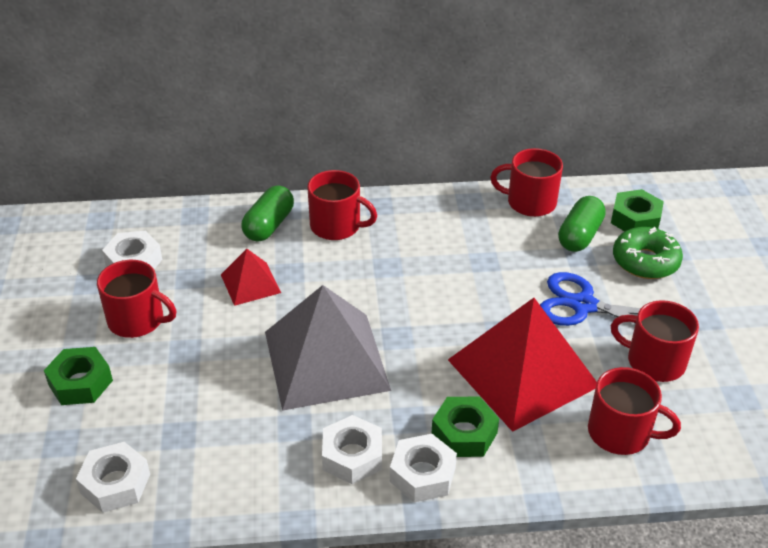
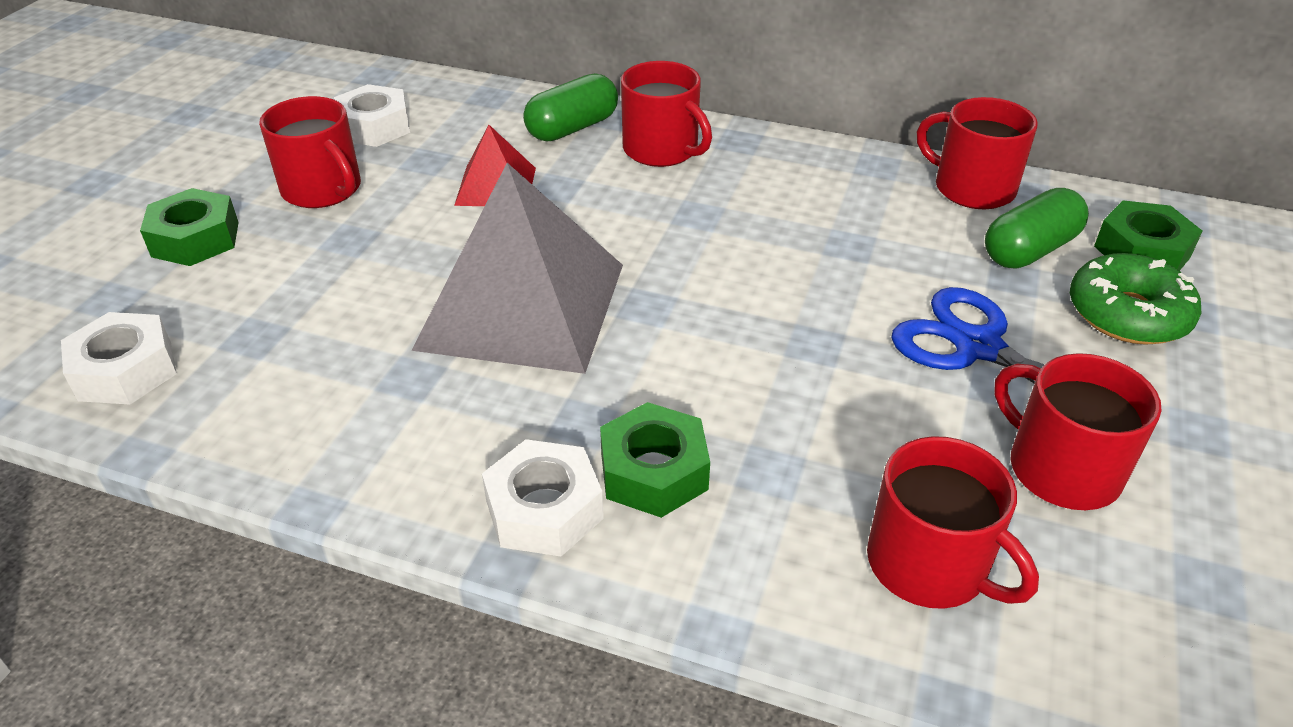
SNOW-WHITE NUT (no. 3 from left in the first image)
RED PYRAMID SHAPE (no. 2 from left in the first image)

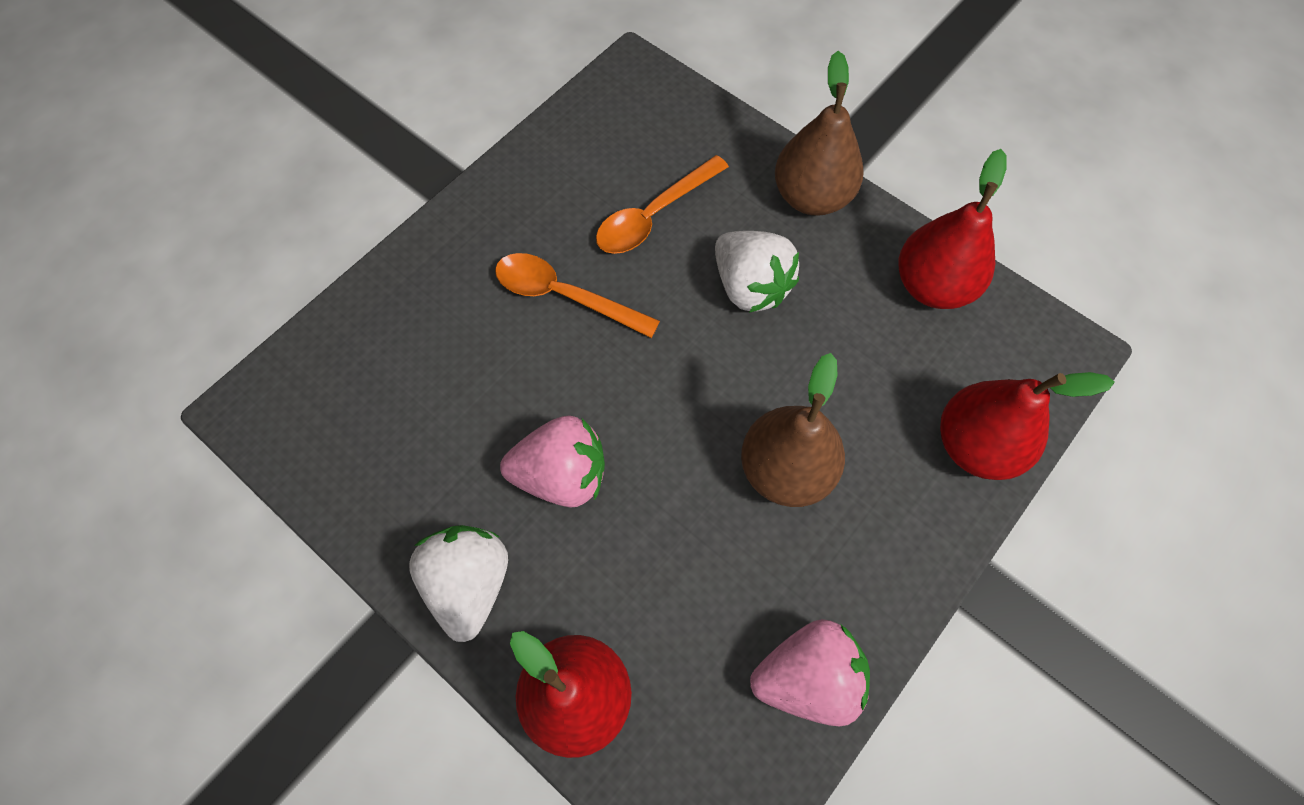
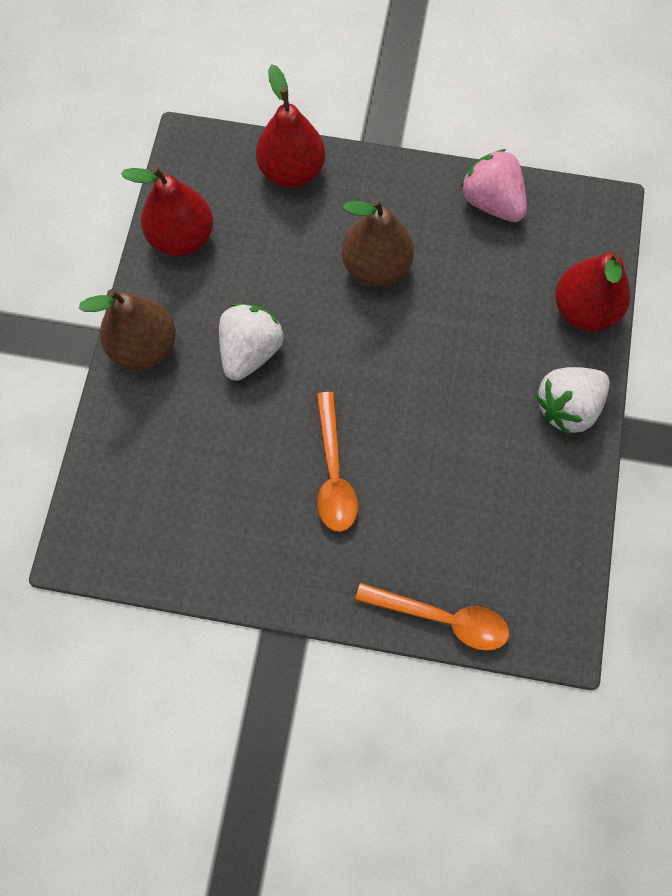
ROSY TOY STRAWBERRY (no. 1 from left in the first image)
BRIGHT ORANGE TABLESPOON (no. 2 from left)

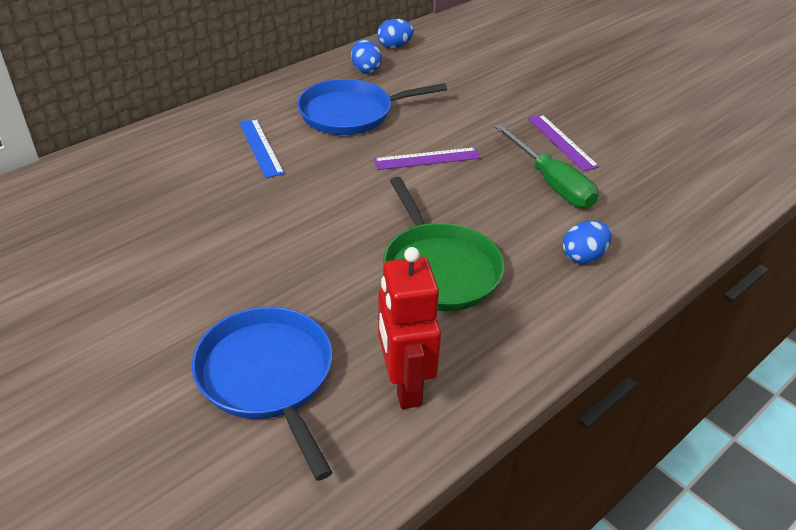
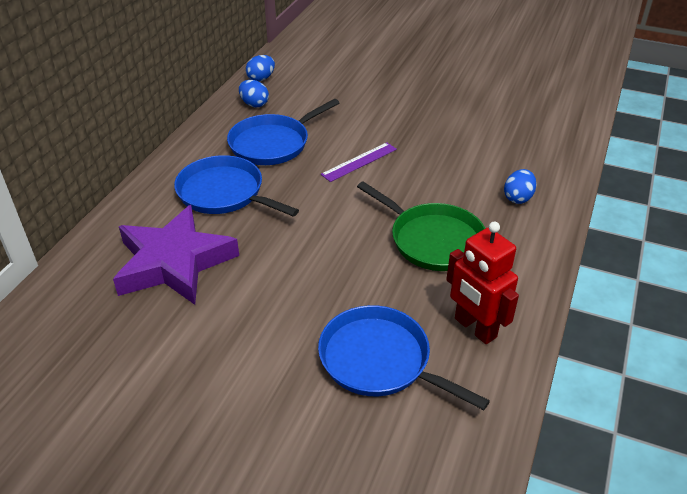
LEAF-GREEN FLAT SCREWDRIVER
VIOLET MEASURING STICK (no. 2 from left in the first image)
VIOLET FIVE-POINTED STAR
BLUE SKILLET (no. 1 from left)

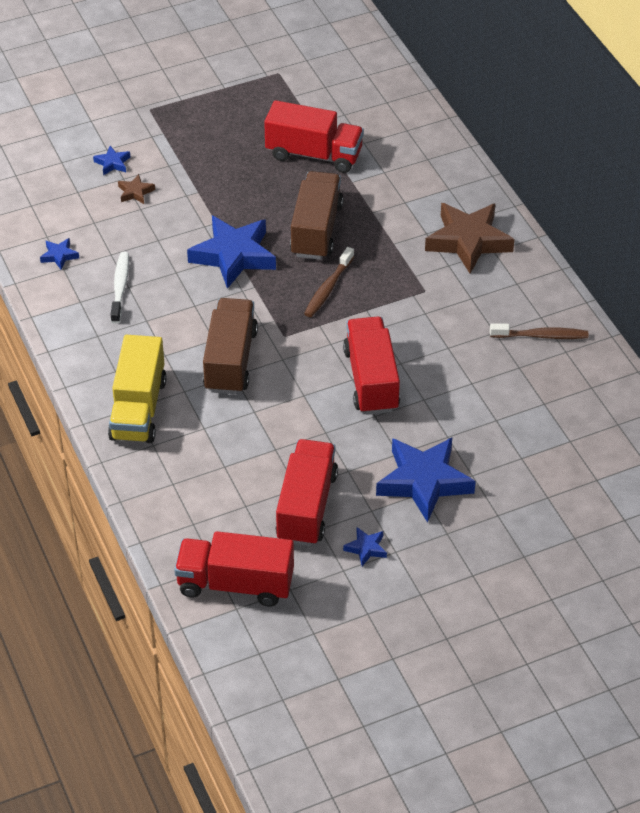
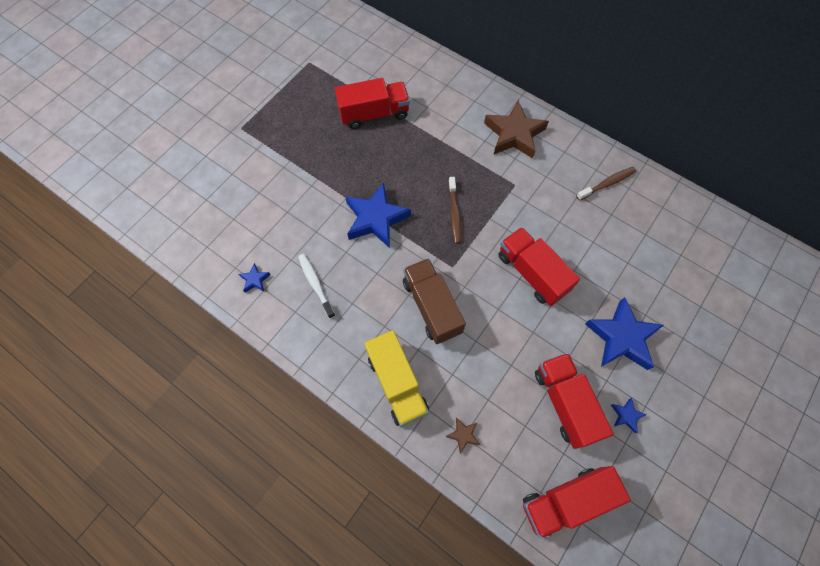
BLUE FIVE-POINTED STAR (no. 2 from left in the first image)
RUSSET TRUCK (no. 2 from left in the first image)
RUSSET FIVE-POINTED STAR (no. 1 from left)

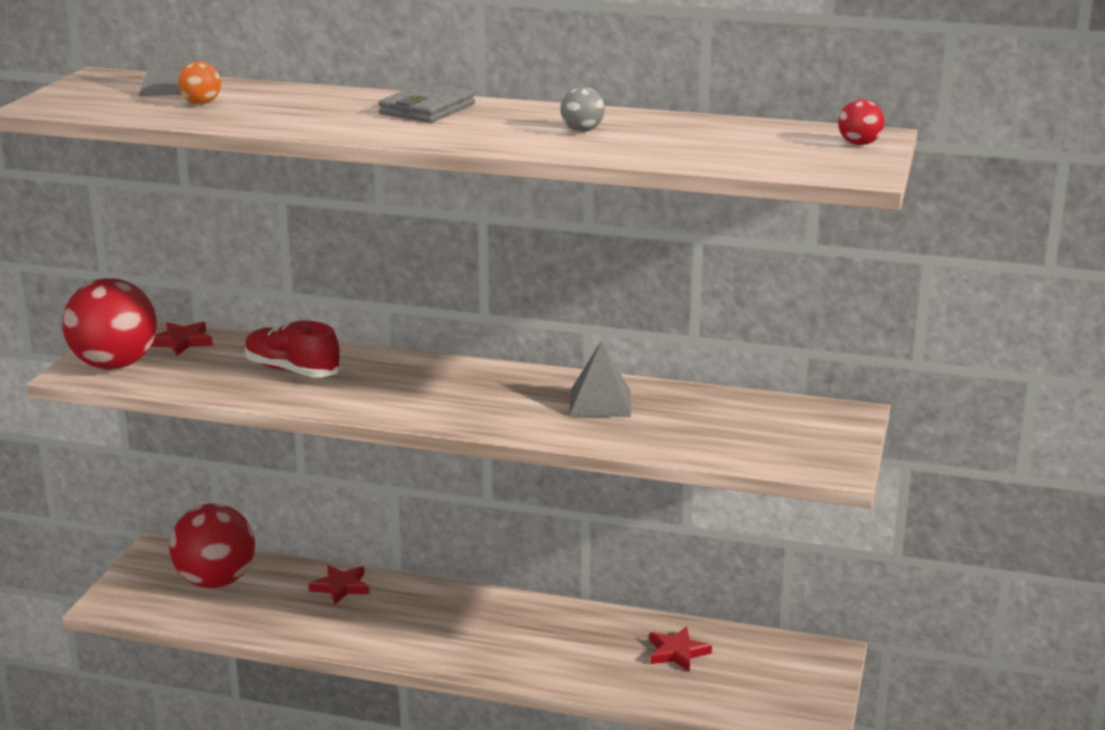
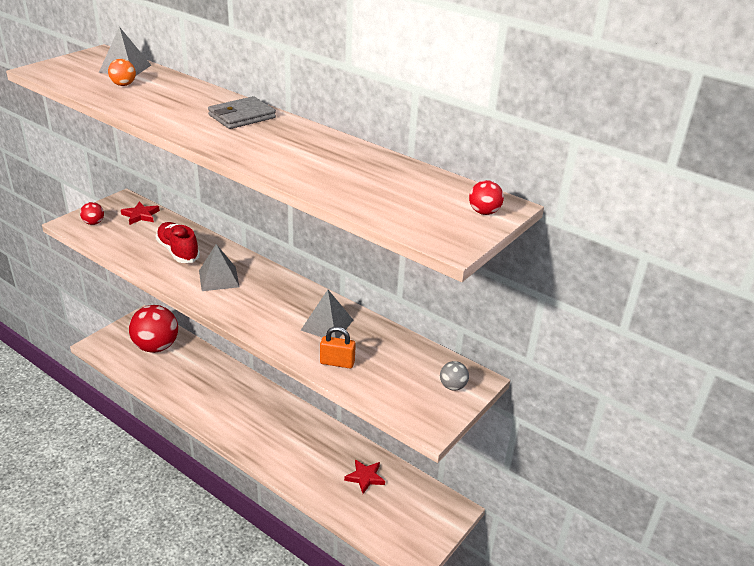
RED FIVE-POINTED STAR (no. 2 from left in the first image)
ASH-GREY PYRAMID SHAPE (no. 2 from left)
BRIGHT ORANGE SMALL LOCK
ASH-GREY PLAY BALL
RED PLAY BALL (no. 1 from left)

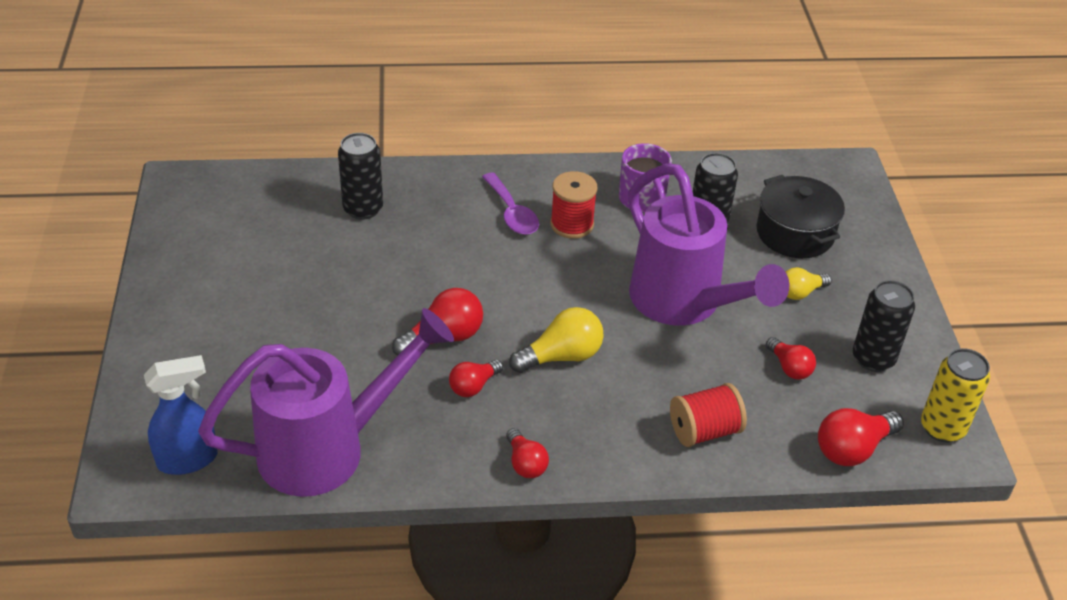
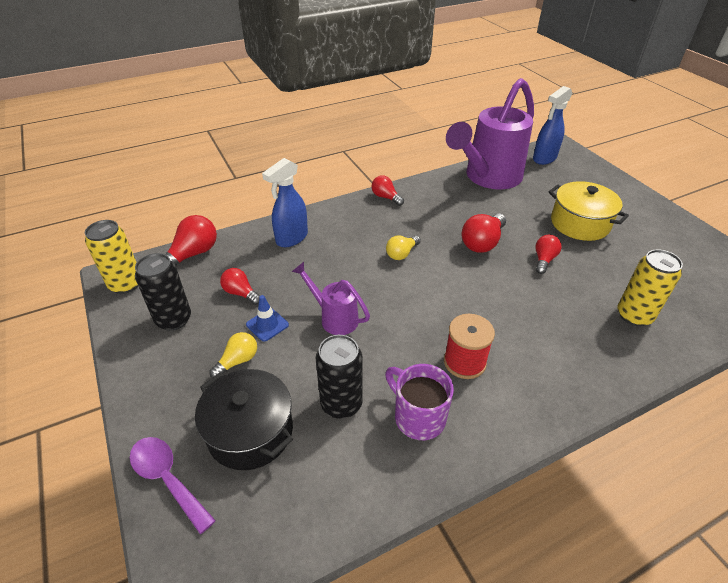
BLUE TRAFFIC CONE
YELLOW POT
RED LIGHTBULB (no. 5 from left)
VIOLET TABLESPOON
BLUE SPRAY CLEANER (no. 1 from left)
YELLOW CAN (no. 2 from left)
YELLOW LIGHTBULB (no. 2 from left)
VIOLET SPRINKLING CAN (no. 1 from left)

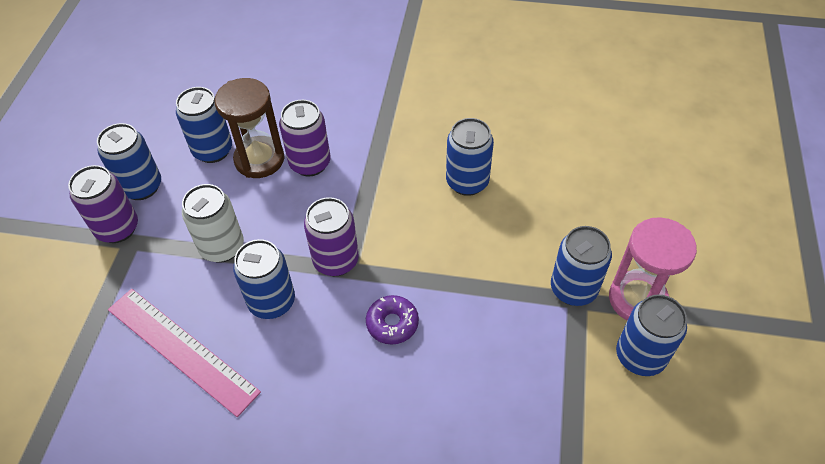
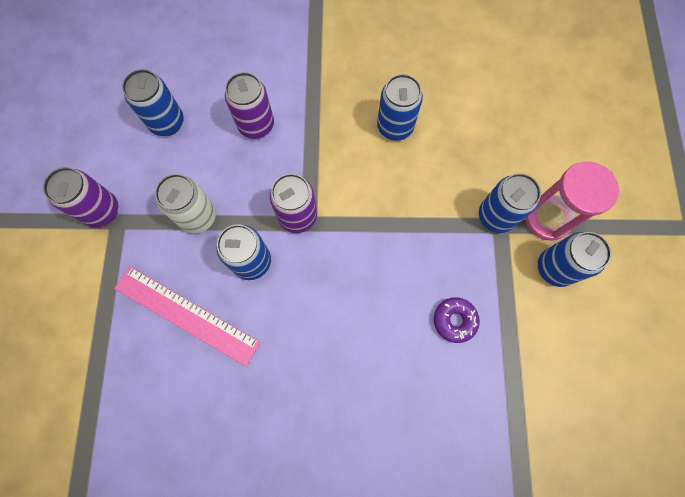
BLUE CAN (no. 1 from left in the first image)
RUSSET SAND TIMER
VIOLET GLAZED DONUT

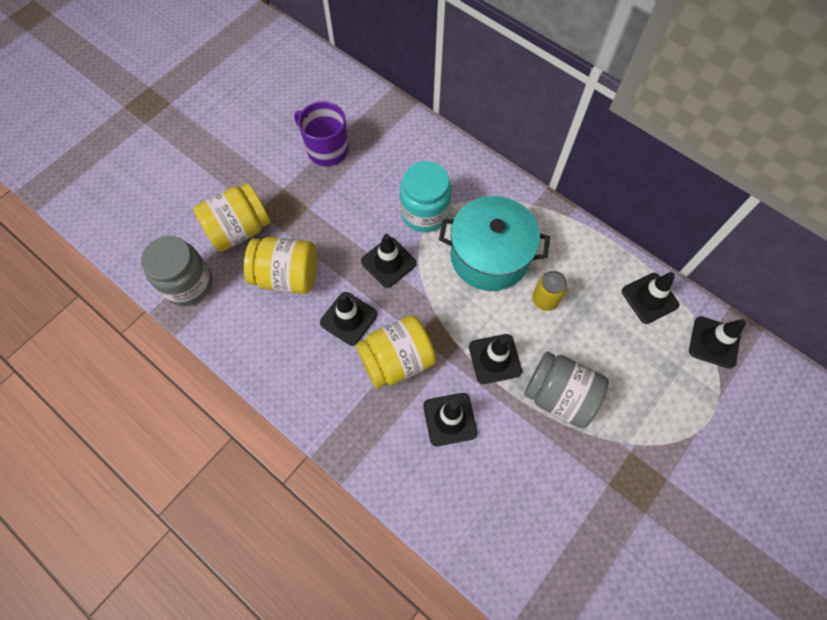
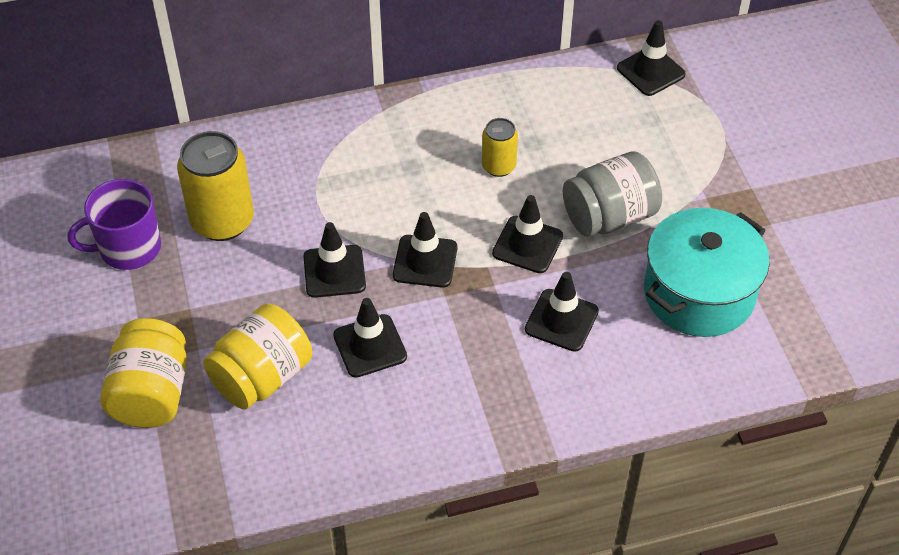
ASH-GREY JAR (no. 1 from left in the first image)
YELLOW JAR (no. 3 from left in the first image)
TEAL JAR
YELLOW CAN (no. 1 from left)
TEAL POT
JET-BLACK TRAFFIC CONE (no. 3 from left)

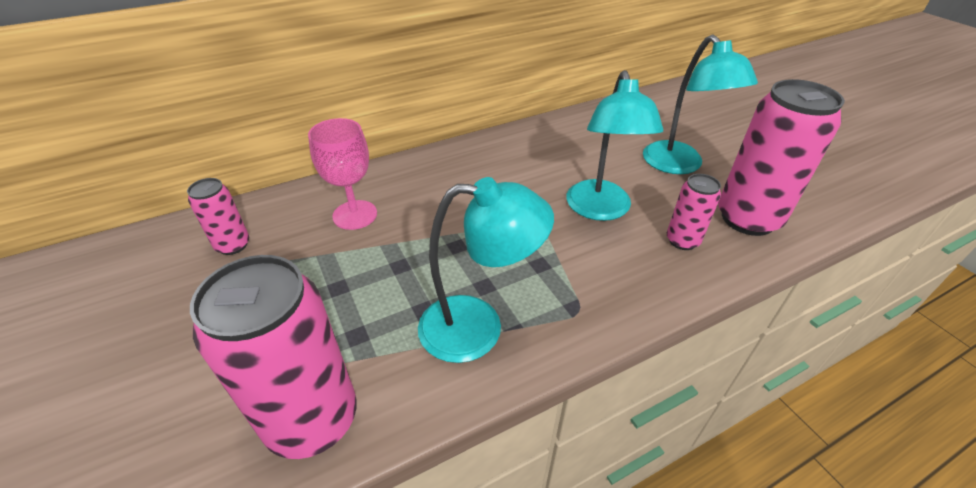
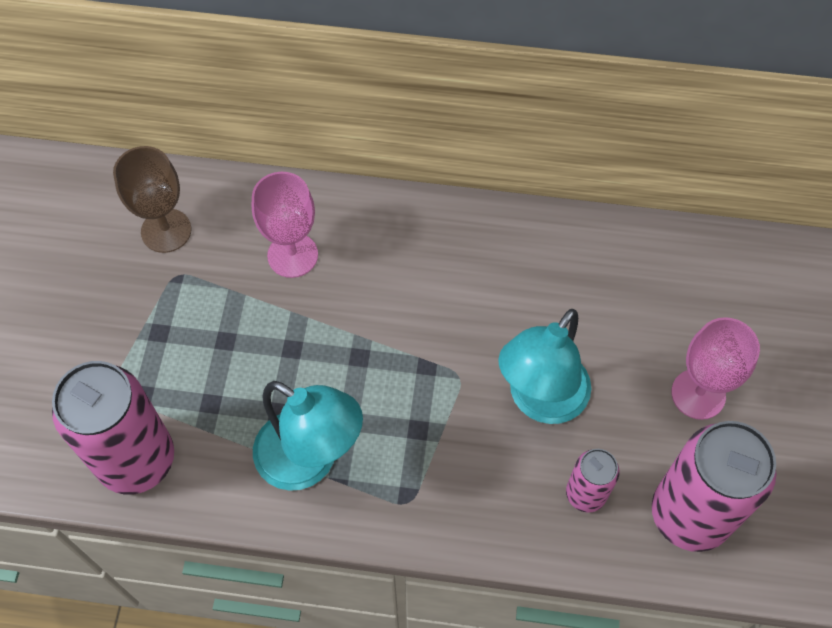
RUSSET GOBLET
ROSY GOBLET (no. 2 from left)

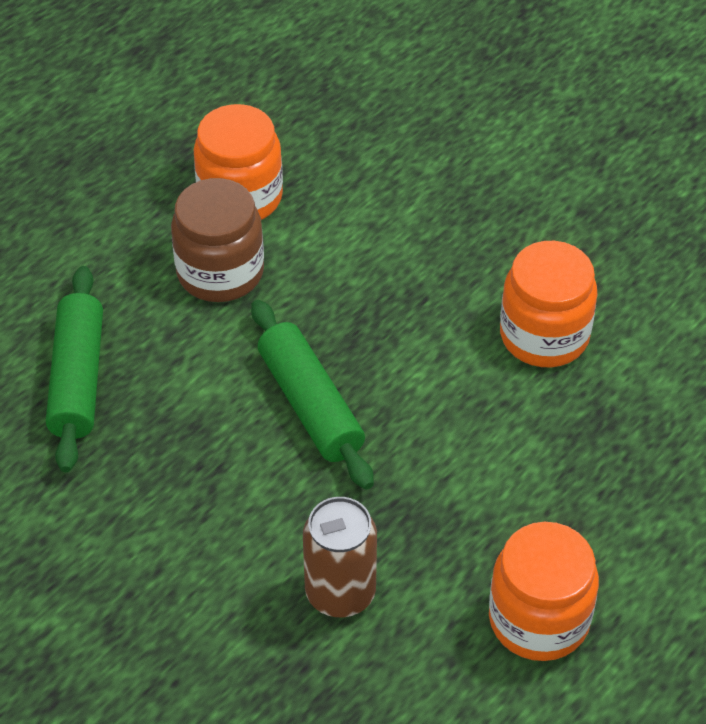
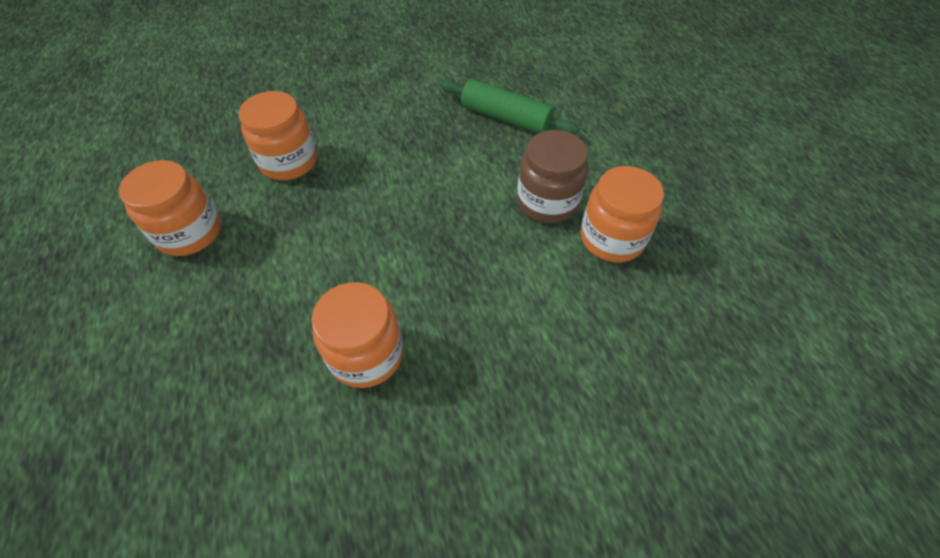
LEAF-GREEN ROLLING PIN (no. 2 from left in the first image)
BRIGHT ORANGE JAR (no. 2 from left)

